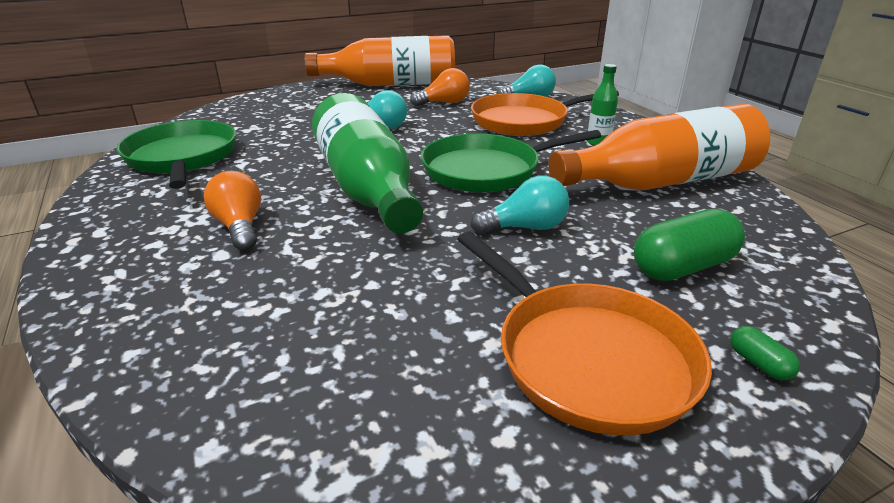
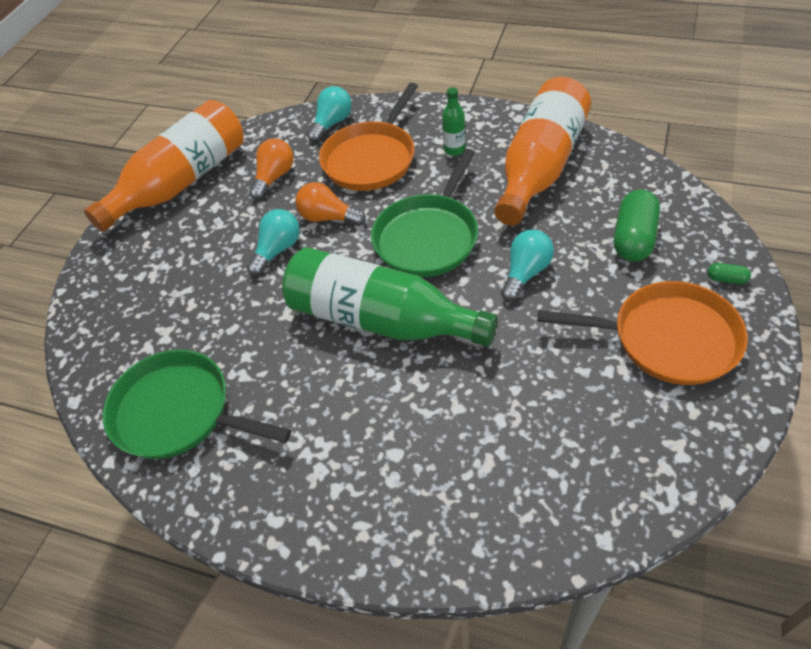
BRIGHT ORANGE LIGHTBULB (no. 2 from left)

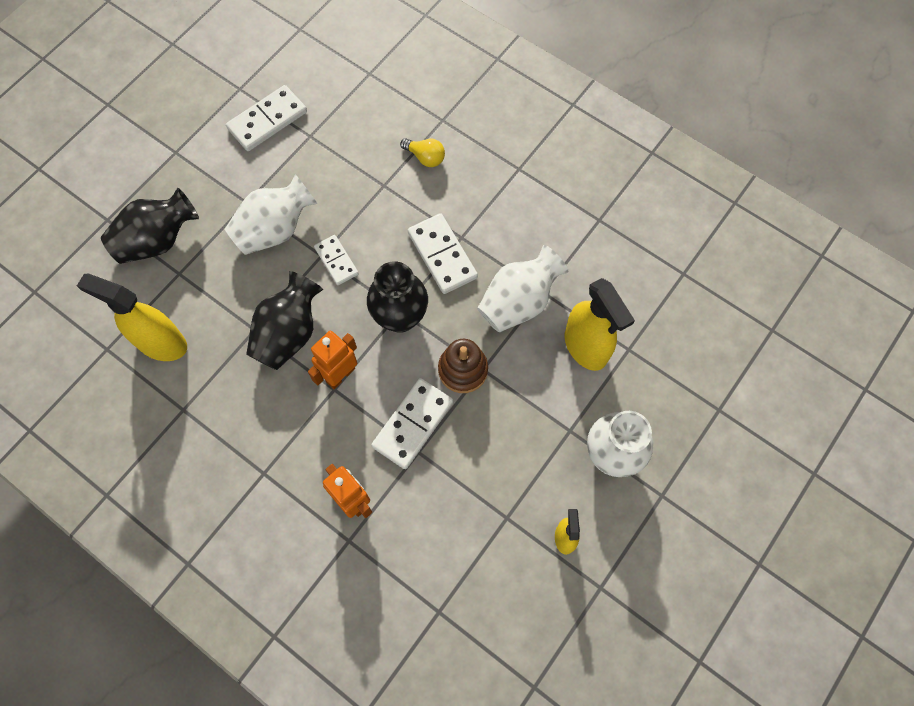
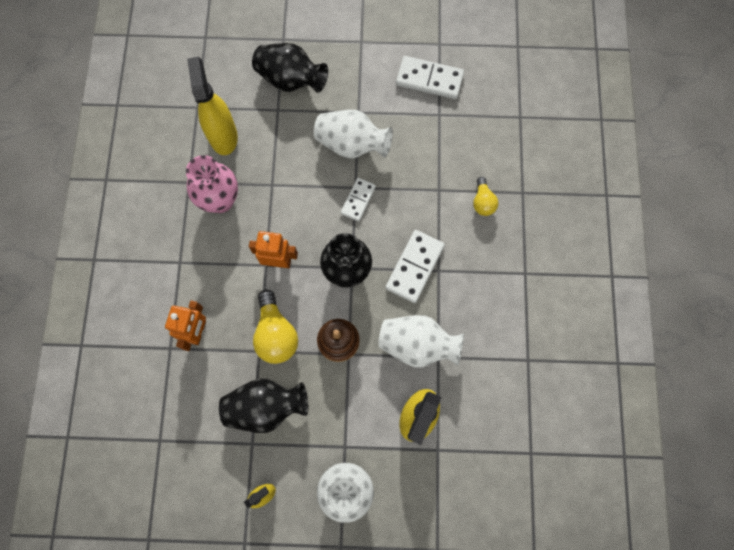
ROSY VASE
JET-BLACK VASE (no. 1 from left)
YELLOW LIGHTBULB (no. 1 from left)

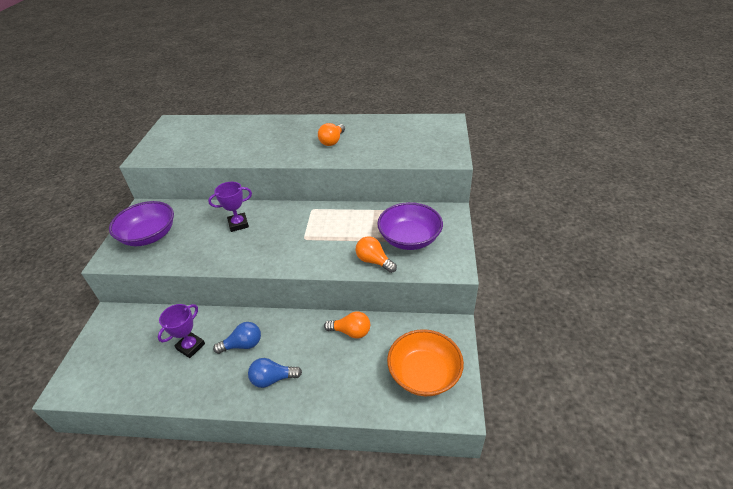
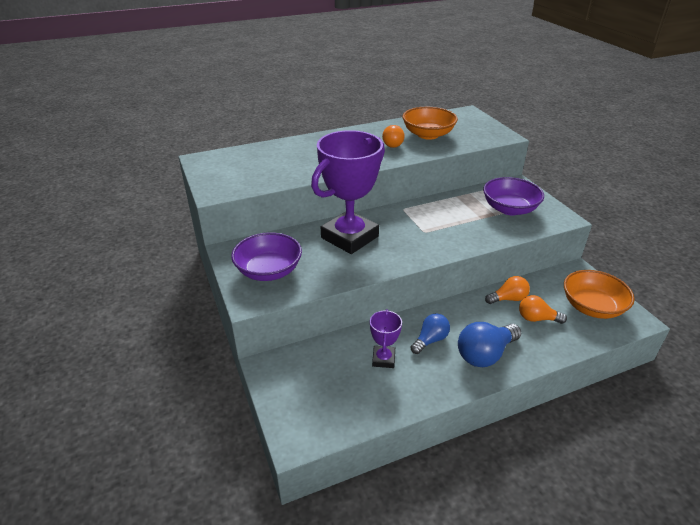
BRIGHT ORANGE DEEP DISH (no. 1 from left)
BRIGHT ORANGE LIGHTBULB (no. 3 from left)
VIOLET AWARD CUP (no. 1 from left)
BLUE LIGHTBULB (no. 2 from left)

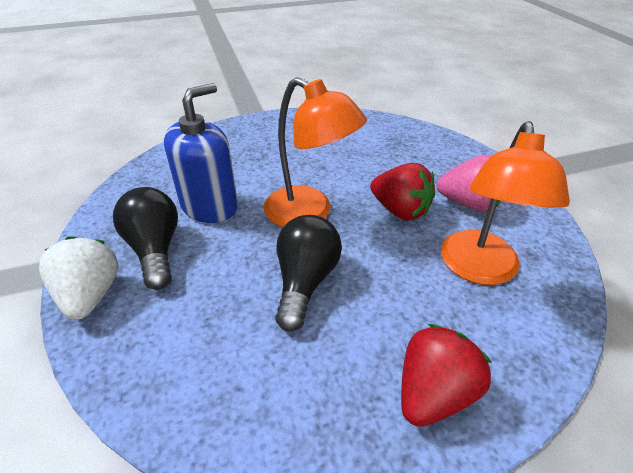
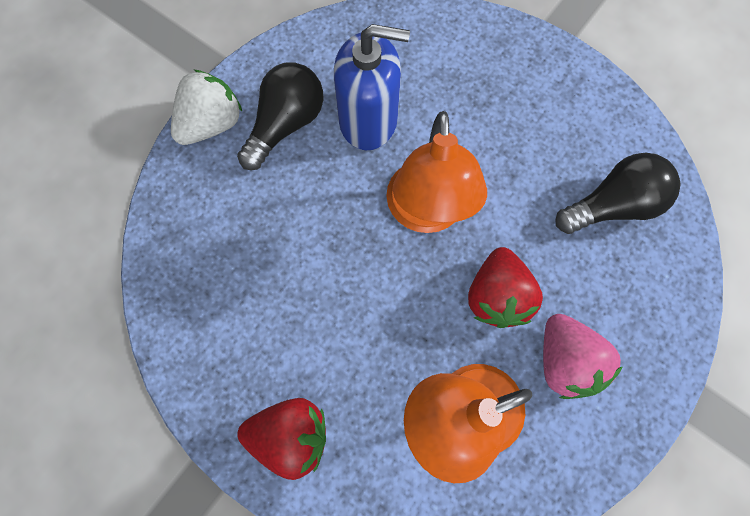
JET-BLACK LIGHTBULB (no. 2 from left)

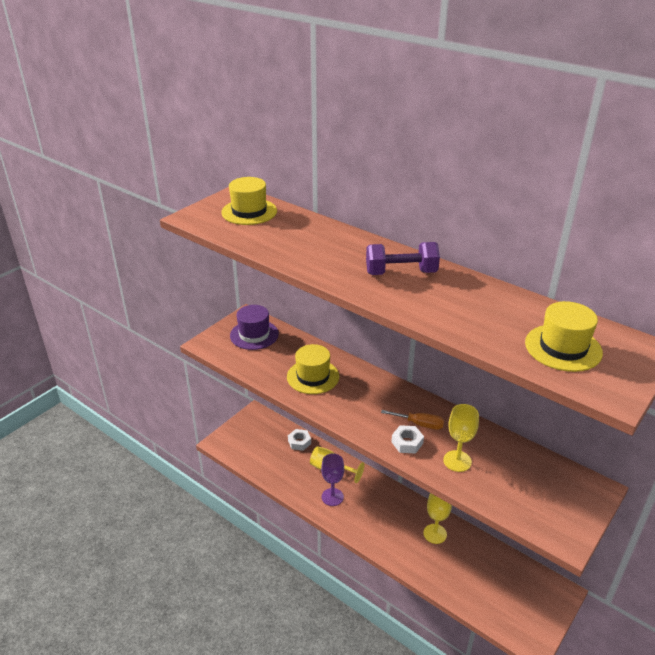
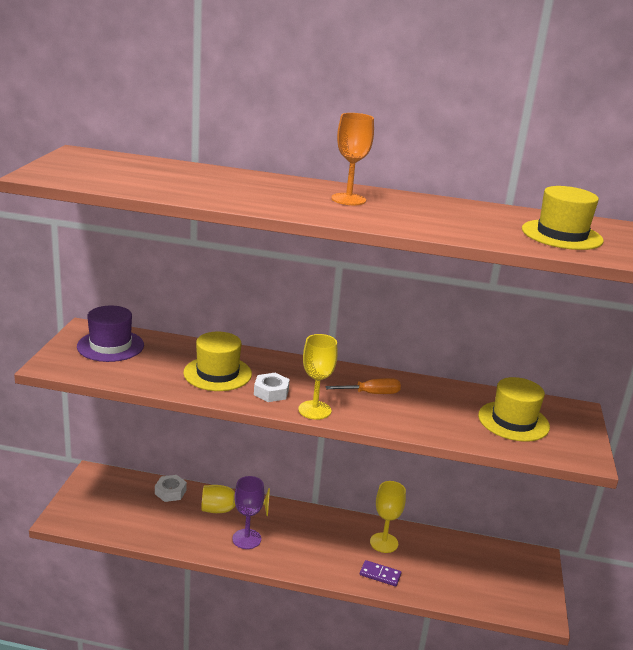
VIOLET DOMINO TILE
YELLOW HAT (no. 2 from left)
SNOW-WHITE NUT (no. 2 from left)
YELLOW GOBLET (no. 2 from left)
BRIGHT ORANGE GOBLET

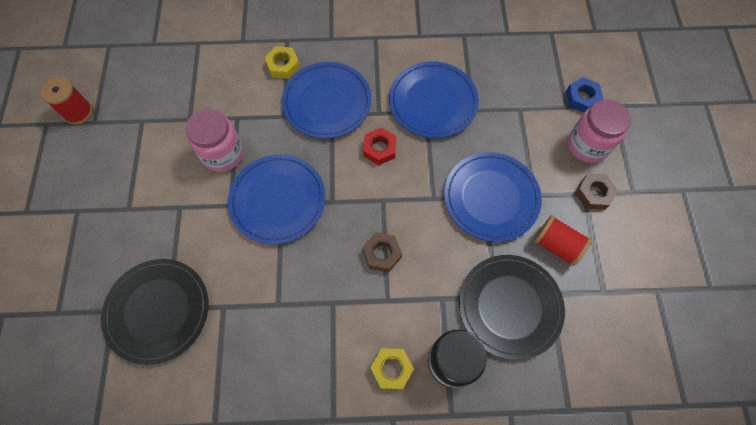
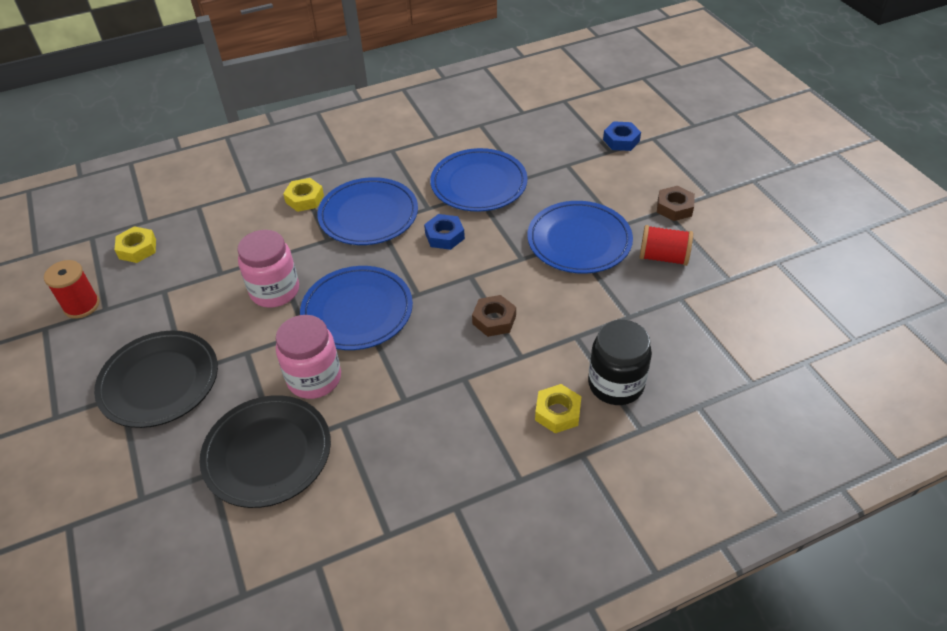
YELLOW NUT (no. 1 from left)
JET-BLACK FLAT DISH (no. 1 from left)
ROSY JAR (no. 2 from left)
BLUE NUT (no. 1 from left)

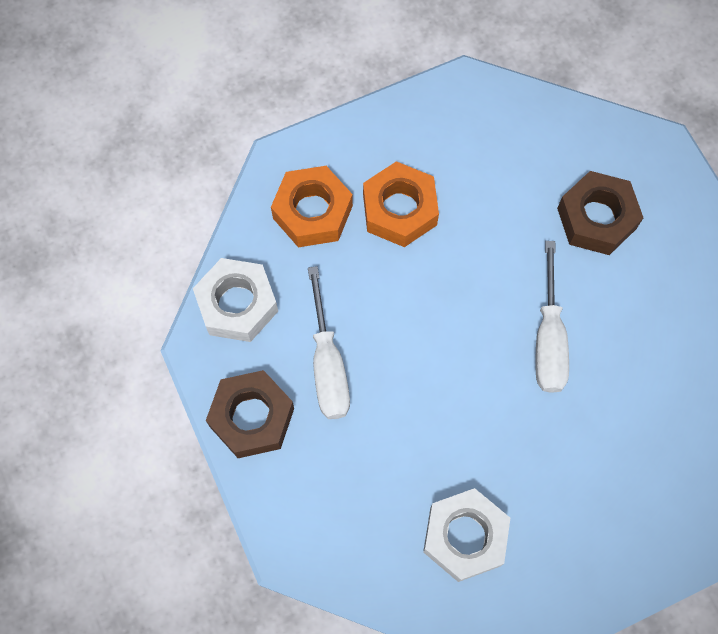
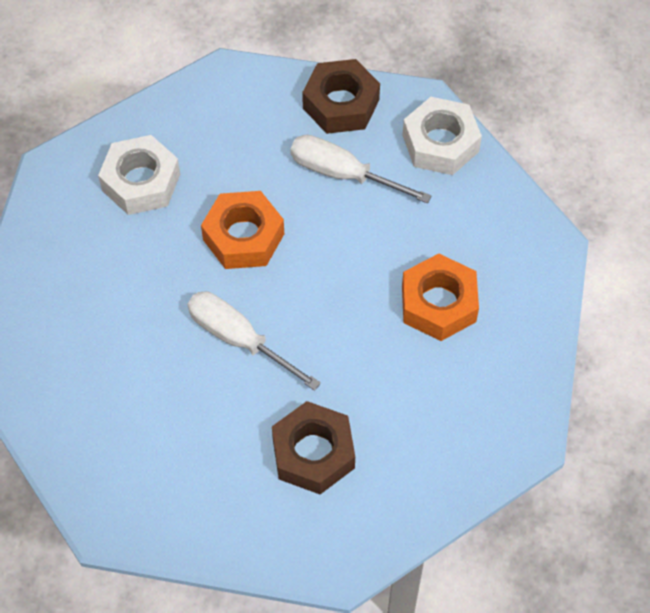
BRIGHT ORANGE NUT (no. 1 from left)

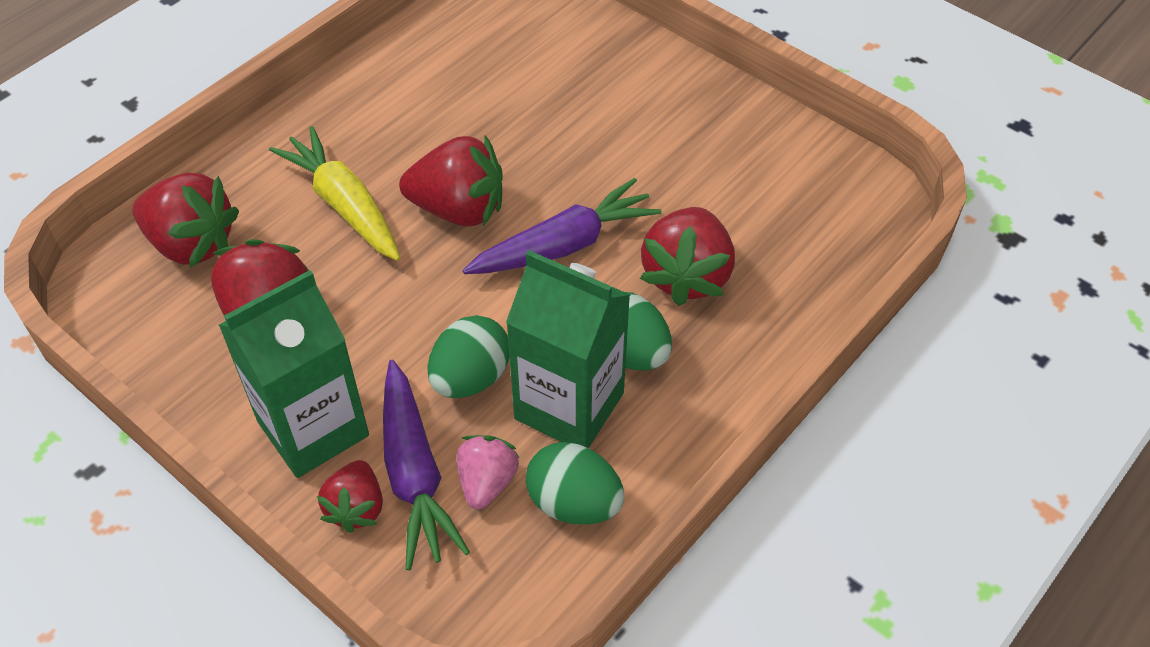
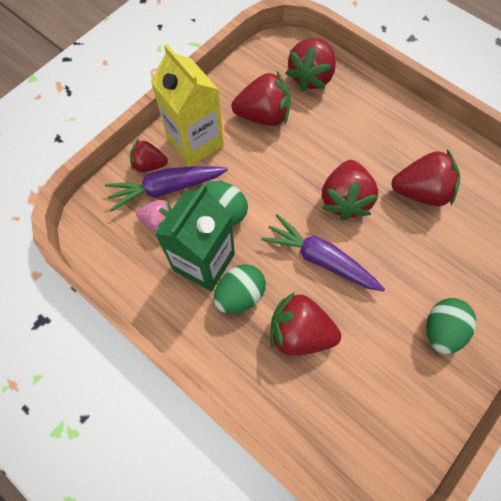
YELLOW TOY CARROT
RED TOY STRAWBERRY (no. 6 from left)
LEAF-GREEN EGG SHAPE (no. 3 from left)
YELLOW JUICE CARTON
VIOLET TOY CARROT (no. 2 from left)

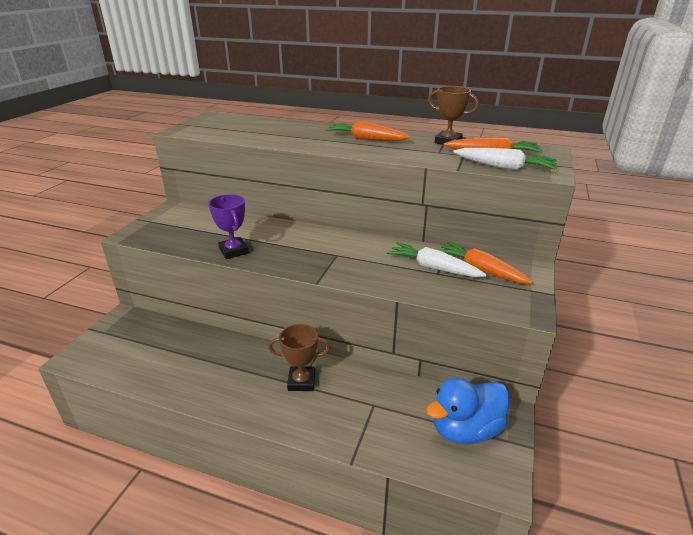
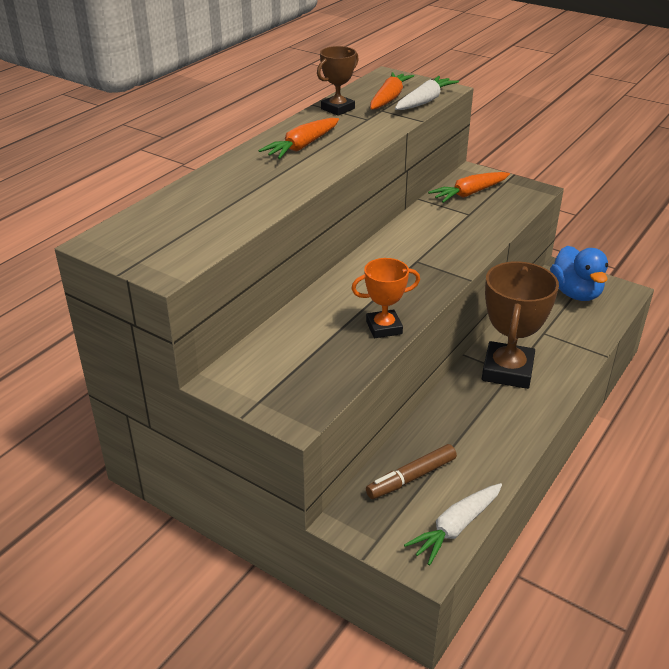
RUSSET MARKER
SNOW-WHITE TOY CARROT (no. 2 from left)
BRIGHT ORANGE AWARD CUP
RUSSET AWARD CUP (no. 2 from left)

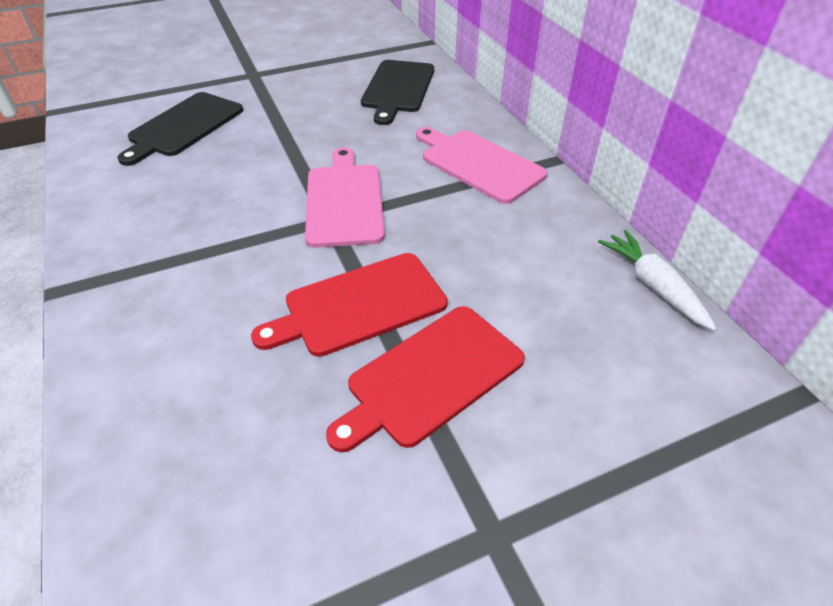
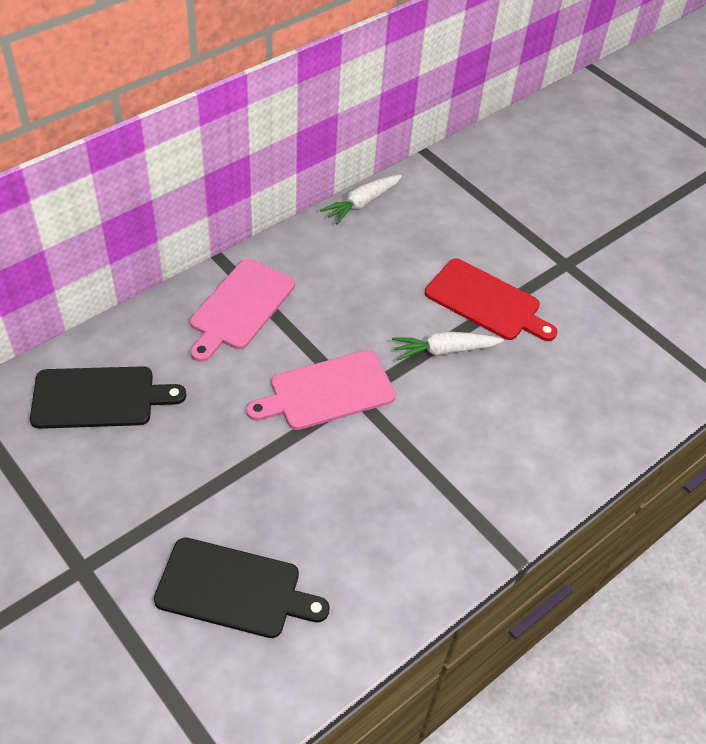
SNOW-WHITE TOY CARROT (no. 2 from left)

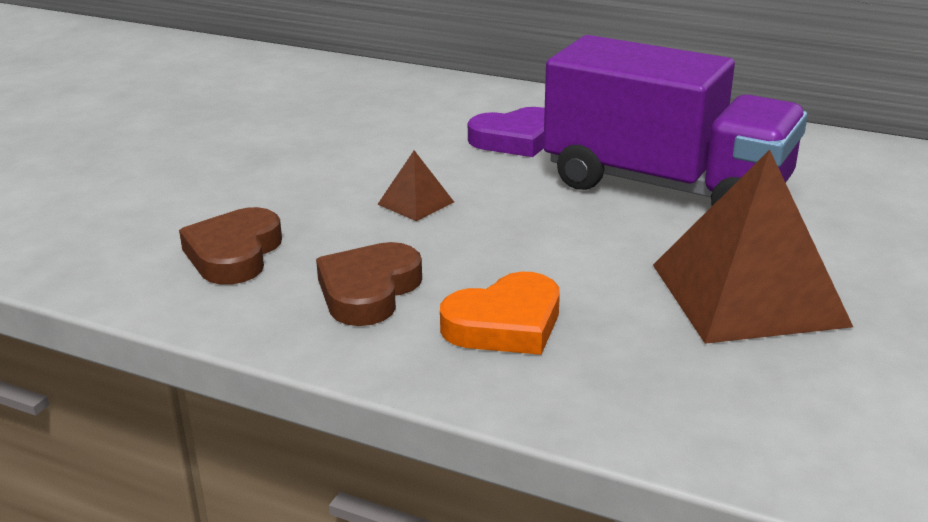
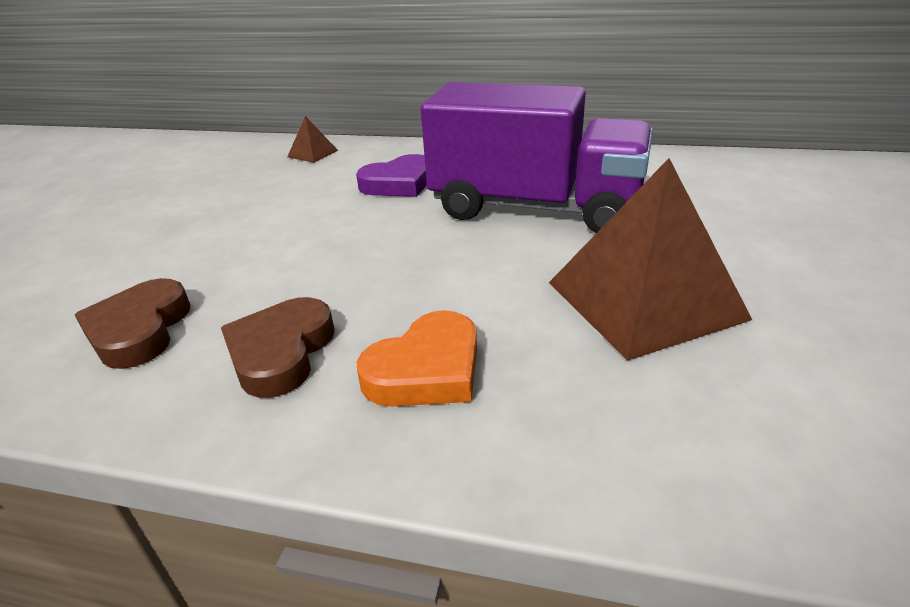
RUSSET PYRAMID SHAPE (no. 1 from left)

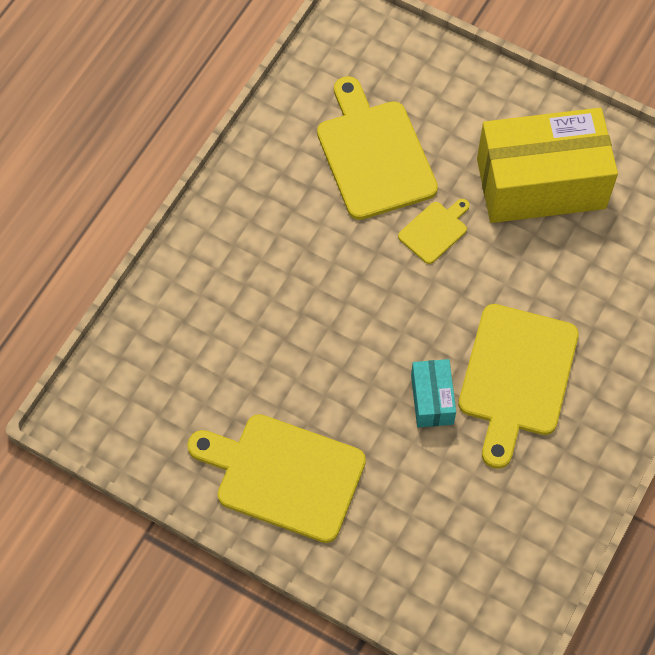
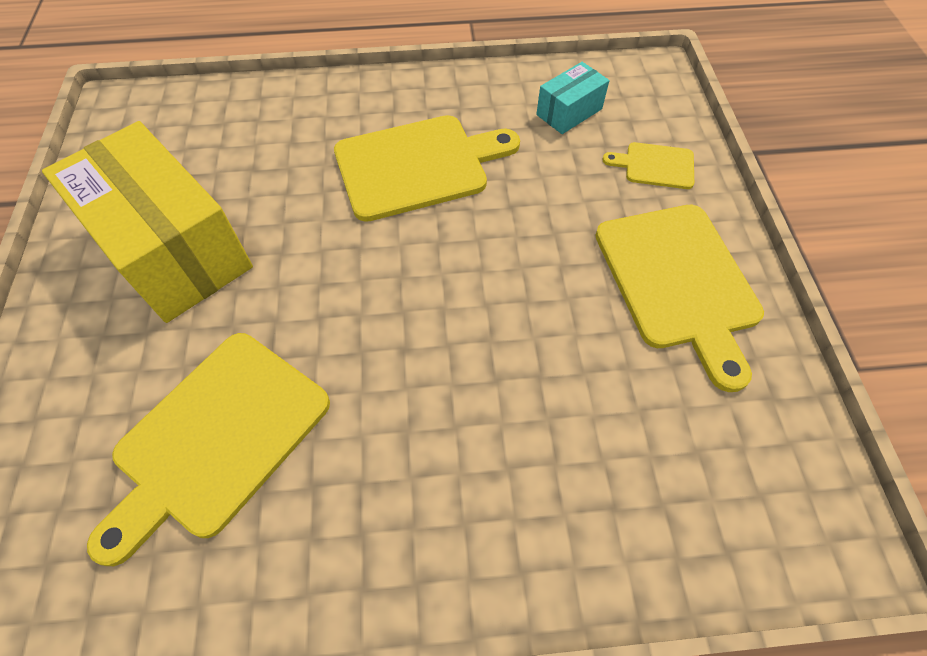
YELLOW BREAD BOARD (no. 3 from left)
TEAL BOX

